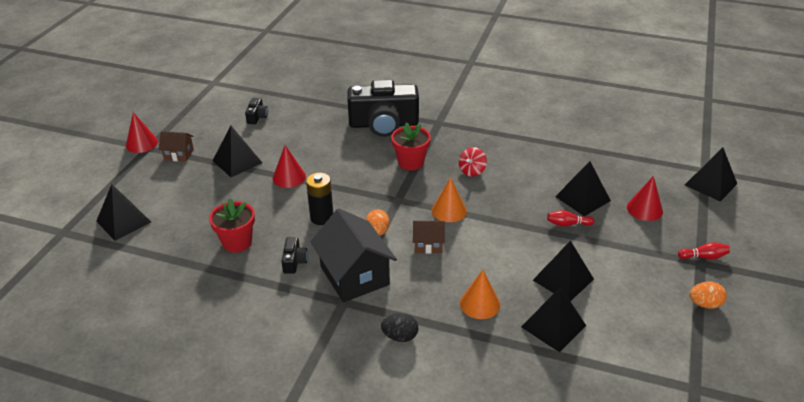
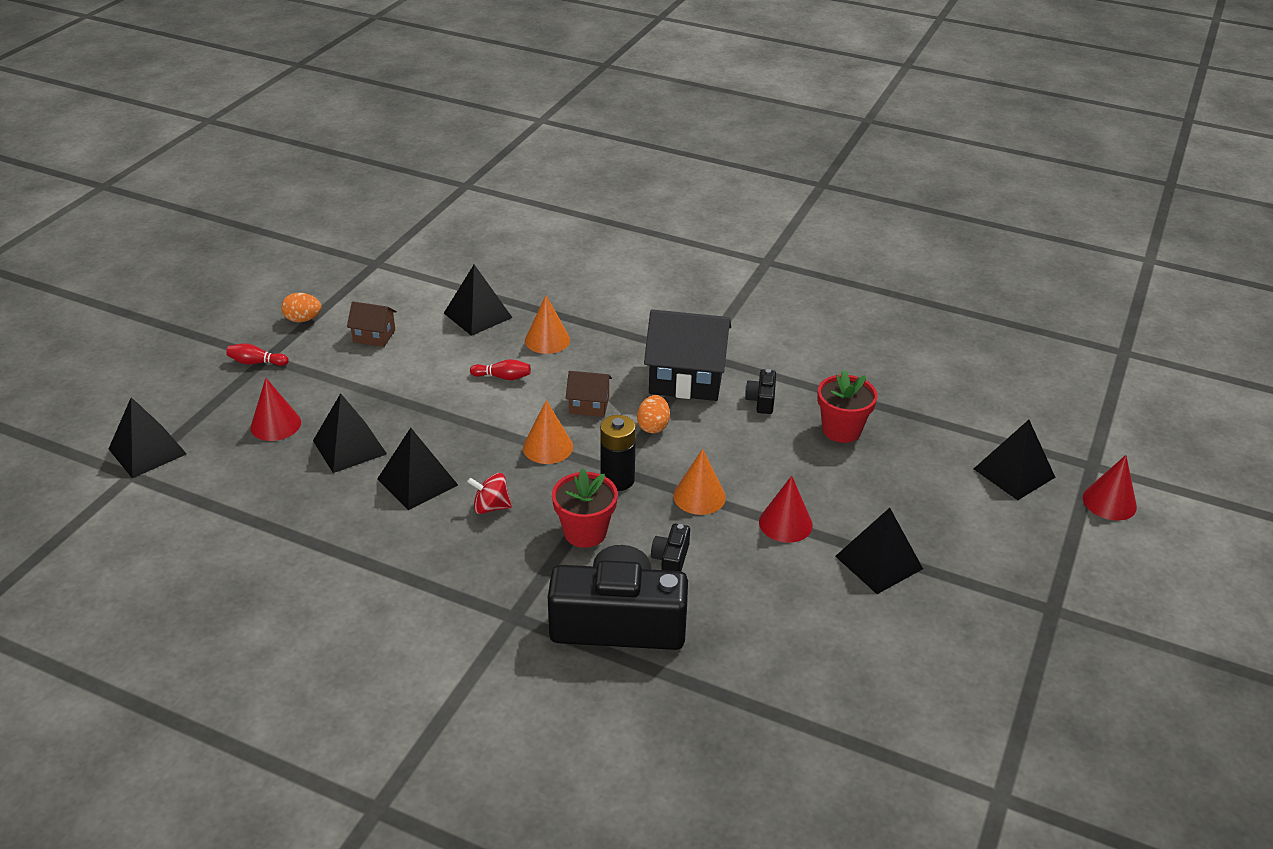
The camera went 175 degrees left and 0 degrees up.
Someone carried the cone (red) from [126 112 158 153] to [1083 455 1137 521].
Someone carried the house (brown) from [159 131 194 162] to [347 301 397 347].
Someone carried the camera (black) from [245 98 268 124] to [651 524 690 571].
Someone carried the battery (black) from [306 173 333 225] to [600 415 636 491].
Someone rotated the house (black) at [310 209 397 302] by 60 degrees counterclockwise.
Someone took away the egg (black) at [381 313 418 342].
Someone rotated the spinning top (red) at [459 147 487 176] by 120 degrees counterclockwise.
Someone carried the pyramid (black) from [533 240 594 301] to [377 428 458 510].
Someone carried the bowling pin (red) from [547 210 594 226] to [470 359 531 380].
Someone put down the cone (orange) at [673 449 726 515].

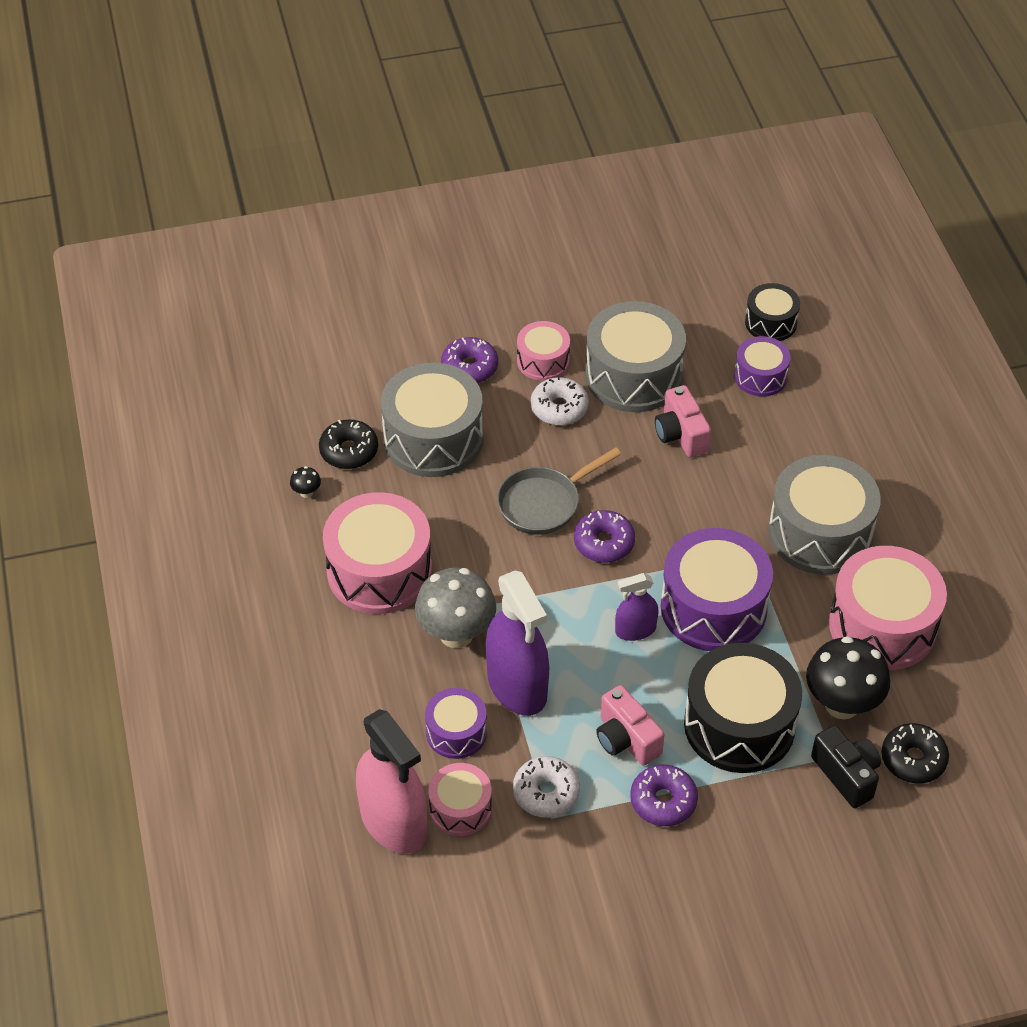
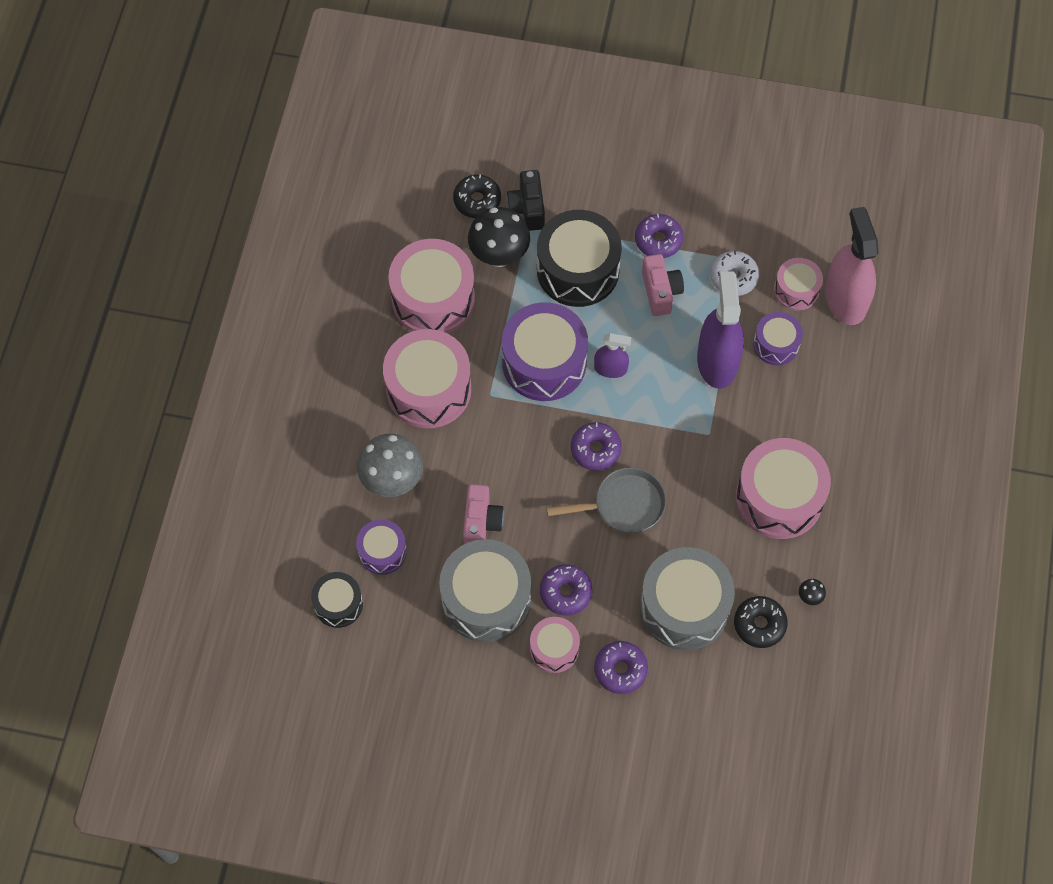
The camera went 155 degrees left and 15 degrees up.
Someone carried the mushroom (grey) from [415 568 496 648] to [357 434 423 497].
Someone repainted the donut (white) at [531 376 589 425], which became the donut (purple) at [540 564 592 615].
Someone repainted the drum (grey) at [768 455 881 575], which became the drum (pink) at [383 329 471 428].

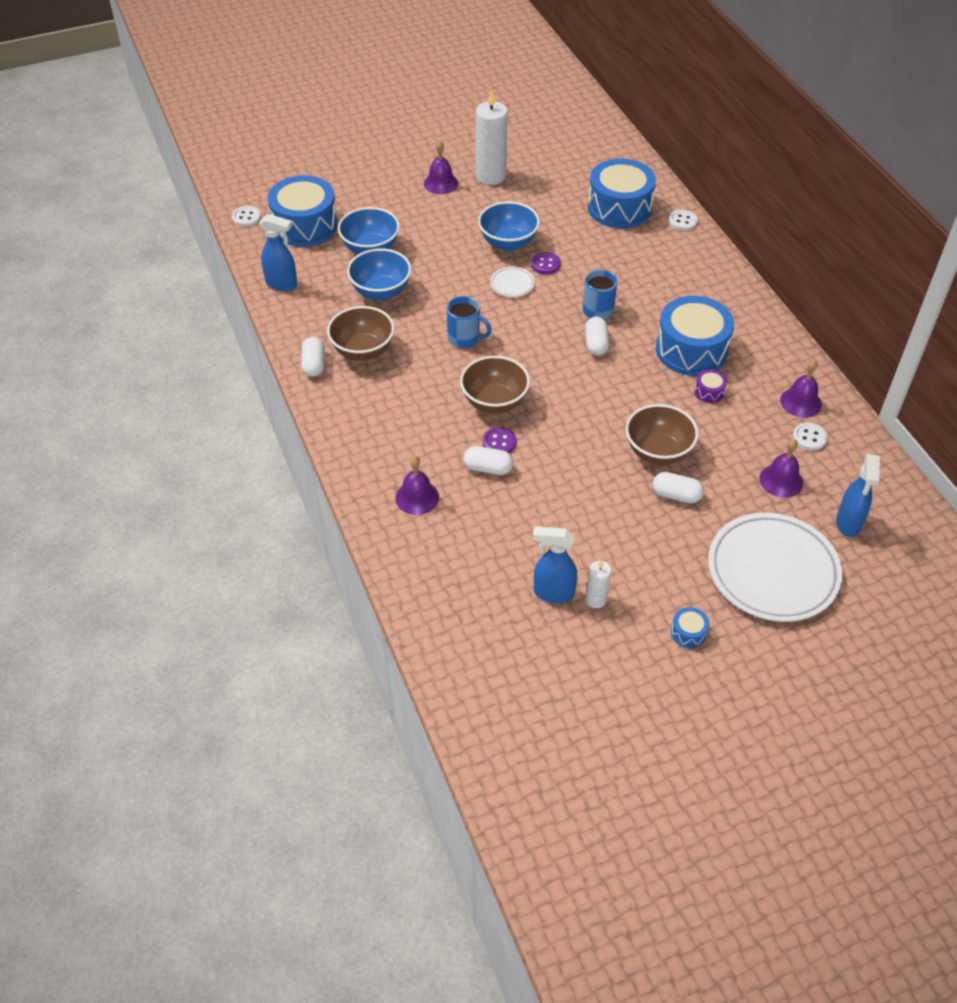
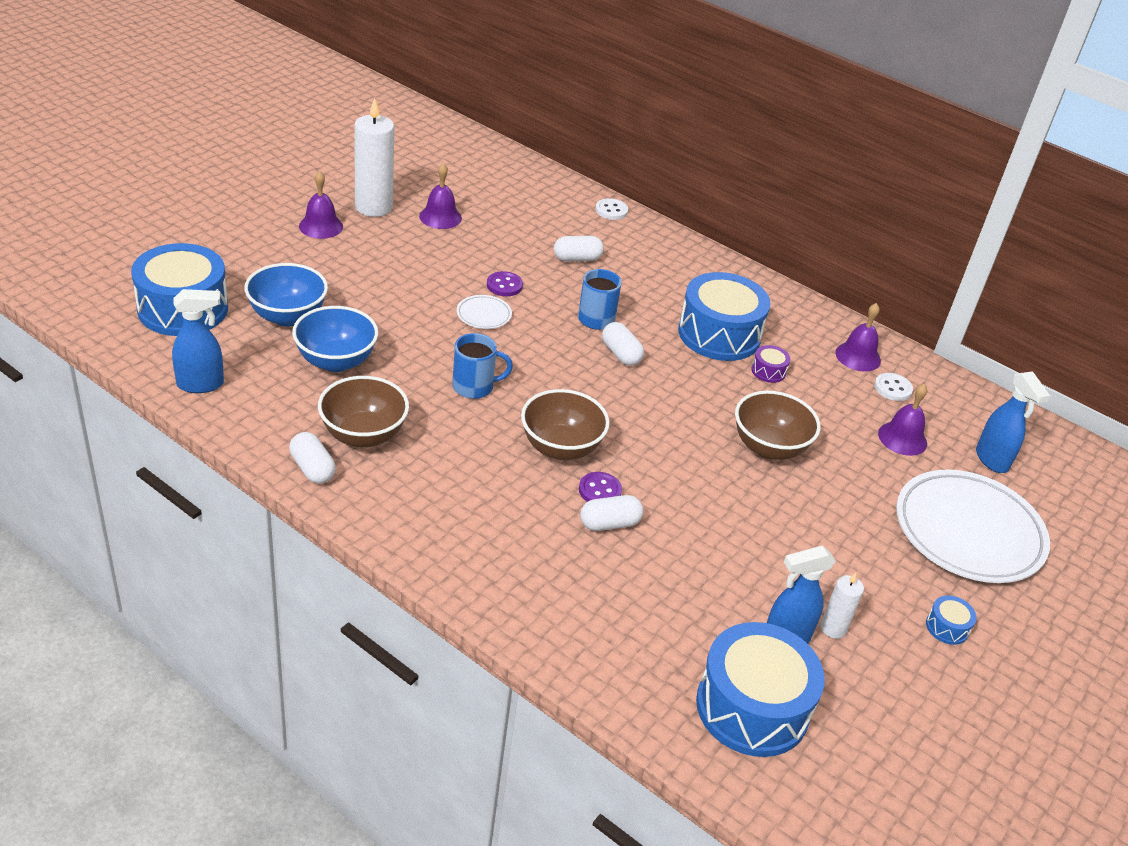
The camera went 35 degrees left and 10 degrees down.
Someone took away the button (white) at [232 206 261 227].
Someone carried the bell (purple) from [395 456 439 515] to [419 163 462 229].
Someone took away the bowl (blue) at [478 201 540 251].
Someone carried the drum (blue) from [588 158 656 229] to [696 622 825 757].
Someone carried the capsule (white) from [653 472 704 503] to [554 236 604 261].

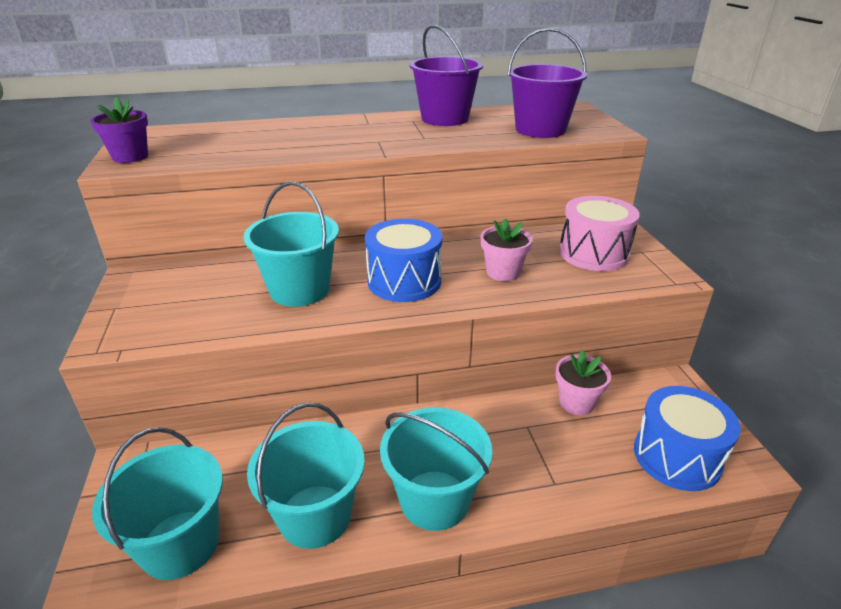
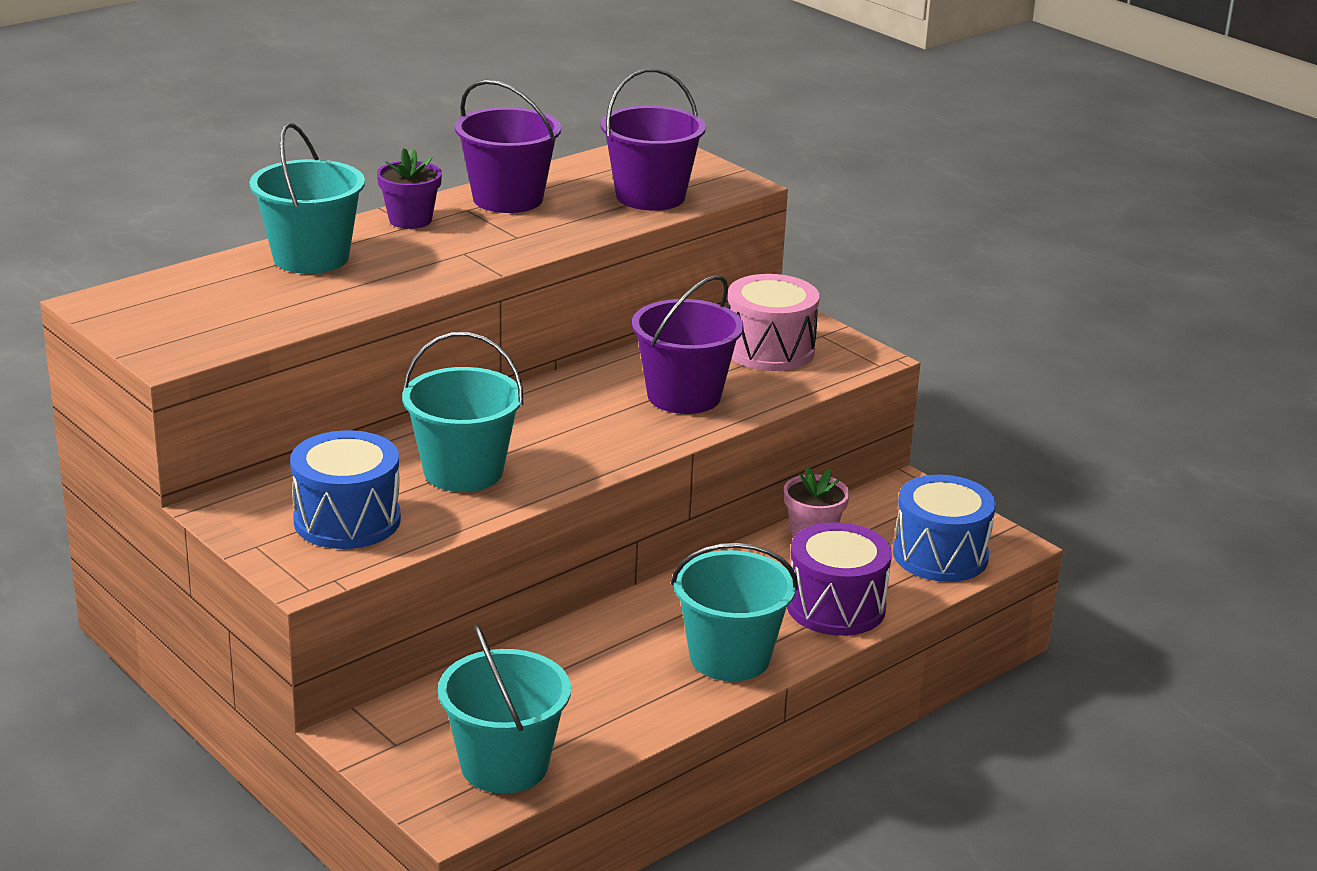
The camera went 30 degrees left and 5 degrees down.
Someone carried the flower pot (purple) from [90 96 148 163] to [377 148 442 229].
Someone carried the bucket (turquoise) from [247 403 365 549] to [249 123 365 274].
Someone carried the drum (blue) from [365 219 442 302] to [290 430 401 549].
Someone swapped the flower pot (pink) at [481 218 533 281] for the bucket (purple) at [632 275 744 414].
Someone put down the drum (purple) at [787 522 892 636].

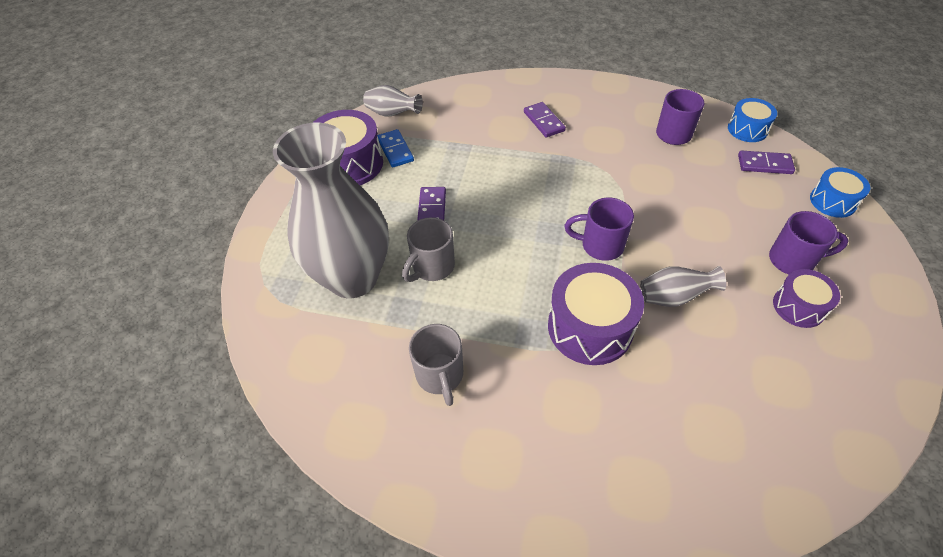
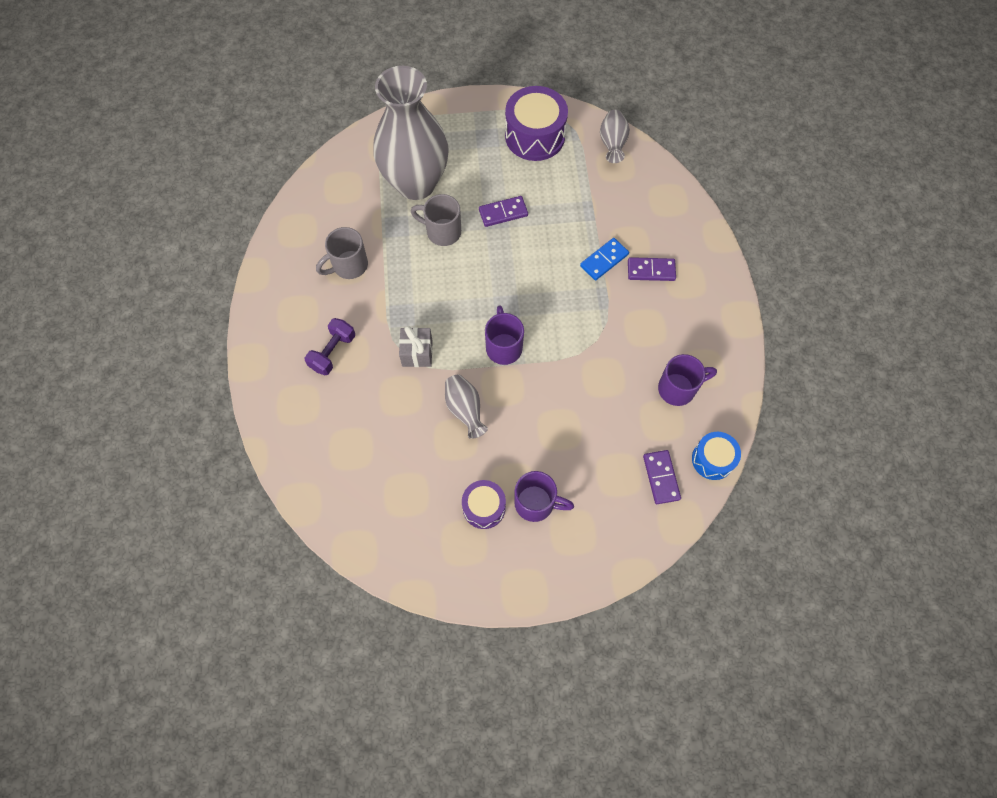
The camera went 70 degrees right and 15 degrees up.
Someone carried the domino (blue) from [377 129 414 168] to [580 238 629 280].
Someone rotated the domino (purple) at [524 102 566 137] by 45 degrees clockwise.
Someone swapped the drum (purple) at [548 263 644 365] for the gift (grey) at [399 326 433 367].
Someone rotated the mug (purple) at [769 211 849 274] by 60 degrees counterclockwise.
Someone took away the drum (blue) at [810 167 870 218].
Someone put down the dumbbell (purple) at [305 318 355 375].

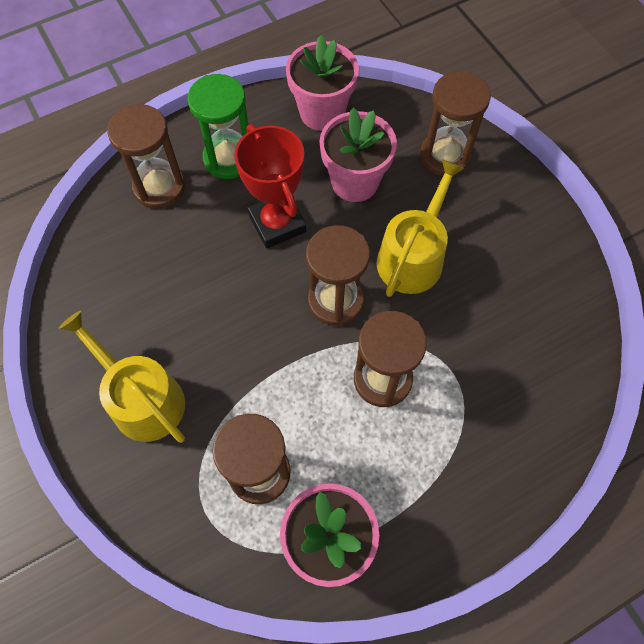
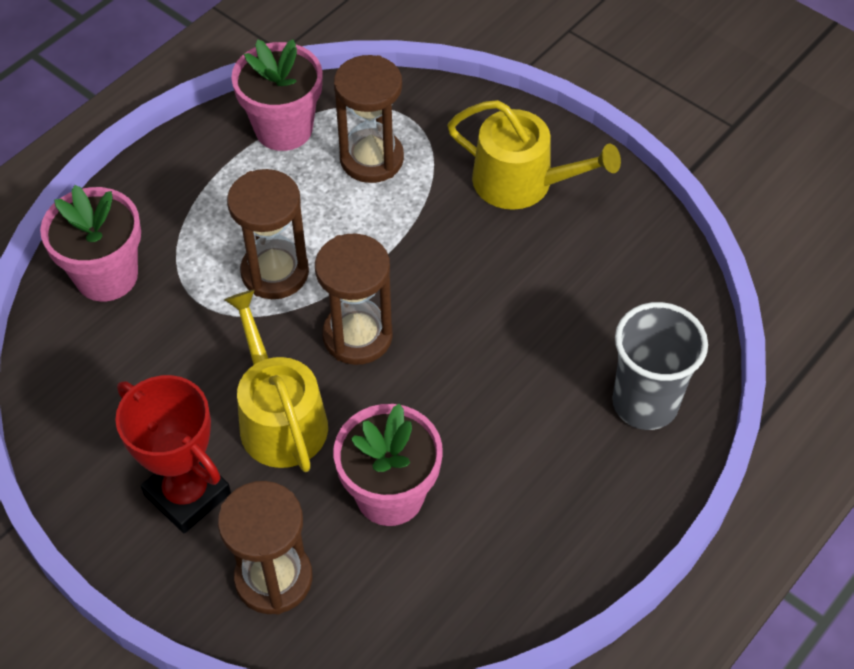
The camera went 160 degrees right and 10 degrees down.
Someone swapped the hourglass (brown) at [108 104 185 209] for the cup (grey) at [612 302 708 430].
Someone took away the hourglass (green) at [187 74 248 179].
Someone carried the trophy (red) from [234 124 306 248] to [115 375 231 533].
Someone carried the flower pot (pink) from [286 35 359 131] to [40 185 141 301].
Someone rotated the watering can (yellow) at [376 159 465 297] by 150 degrees clockwise.

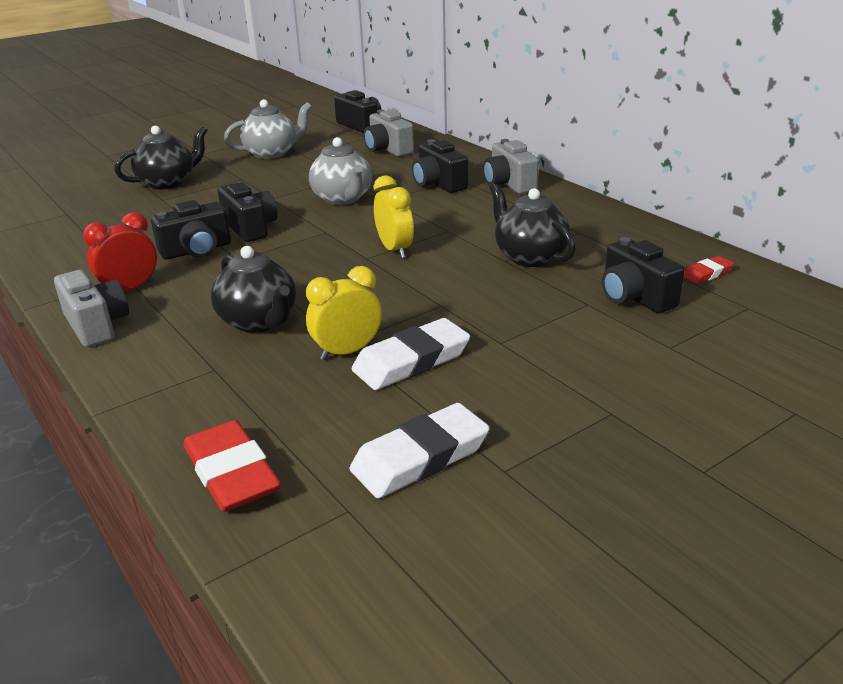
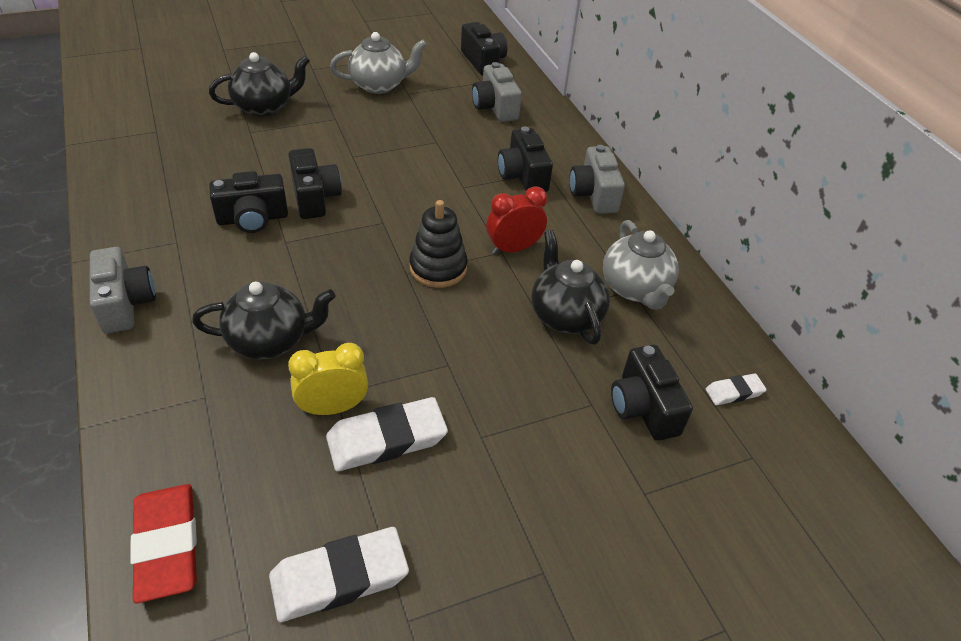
The camera went 10 degrees right and 15 degrees up.
Someone carried the clock (red) from [83 212 157 290] to [486 186 547 254].
Someone rotated the teapot (black) at [211 246 296 333] by 75 degrees counterclockwise.
Someone carried the teapot (grey) from [309 137 372 205] to [603 220 679 310].
Someone swapped the clock (yellow) at [374 175 414 258] for the stacking toy (black) at [409 200 468 288].
Someone repainted the eraser (red) at [684 256 734 284], which became the eraser (white) at [706 373 767 405].

